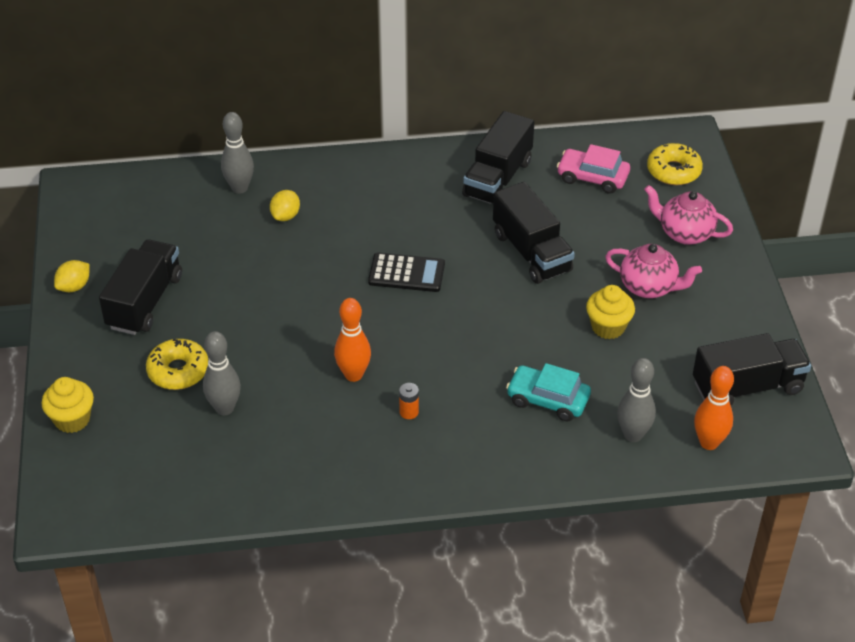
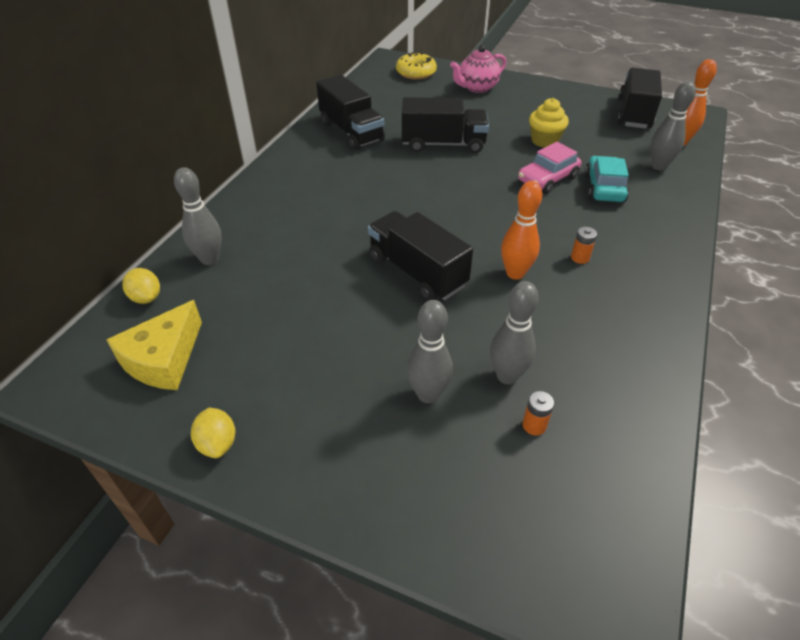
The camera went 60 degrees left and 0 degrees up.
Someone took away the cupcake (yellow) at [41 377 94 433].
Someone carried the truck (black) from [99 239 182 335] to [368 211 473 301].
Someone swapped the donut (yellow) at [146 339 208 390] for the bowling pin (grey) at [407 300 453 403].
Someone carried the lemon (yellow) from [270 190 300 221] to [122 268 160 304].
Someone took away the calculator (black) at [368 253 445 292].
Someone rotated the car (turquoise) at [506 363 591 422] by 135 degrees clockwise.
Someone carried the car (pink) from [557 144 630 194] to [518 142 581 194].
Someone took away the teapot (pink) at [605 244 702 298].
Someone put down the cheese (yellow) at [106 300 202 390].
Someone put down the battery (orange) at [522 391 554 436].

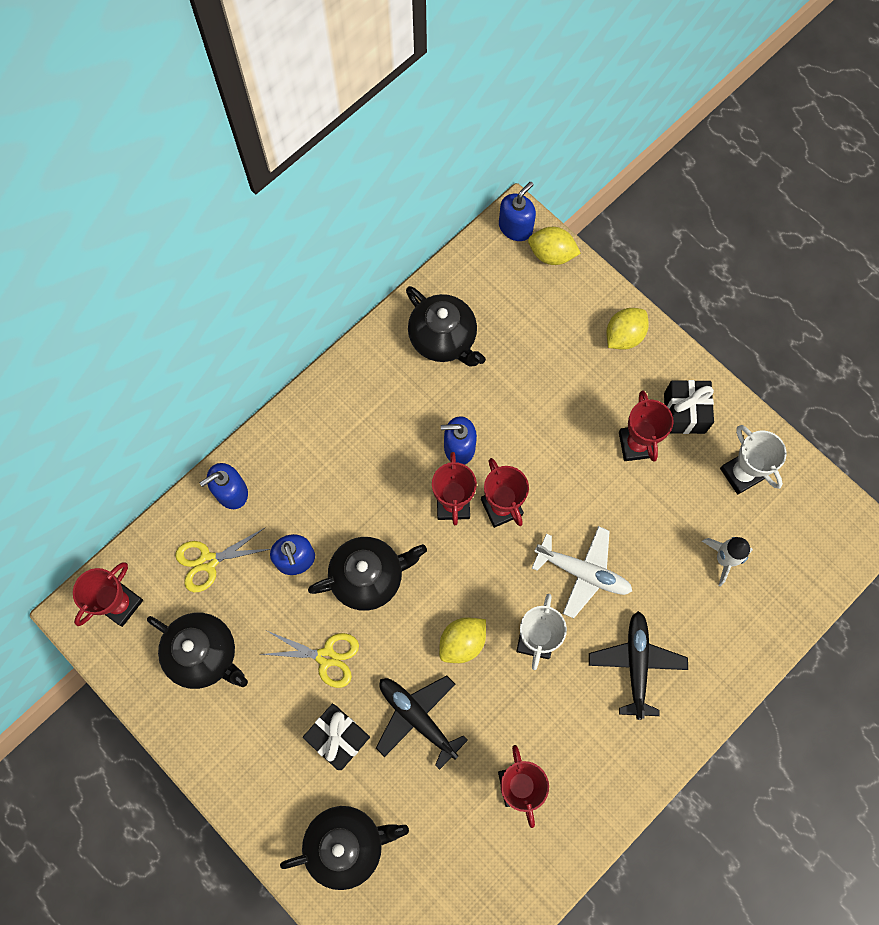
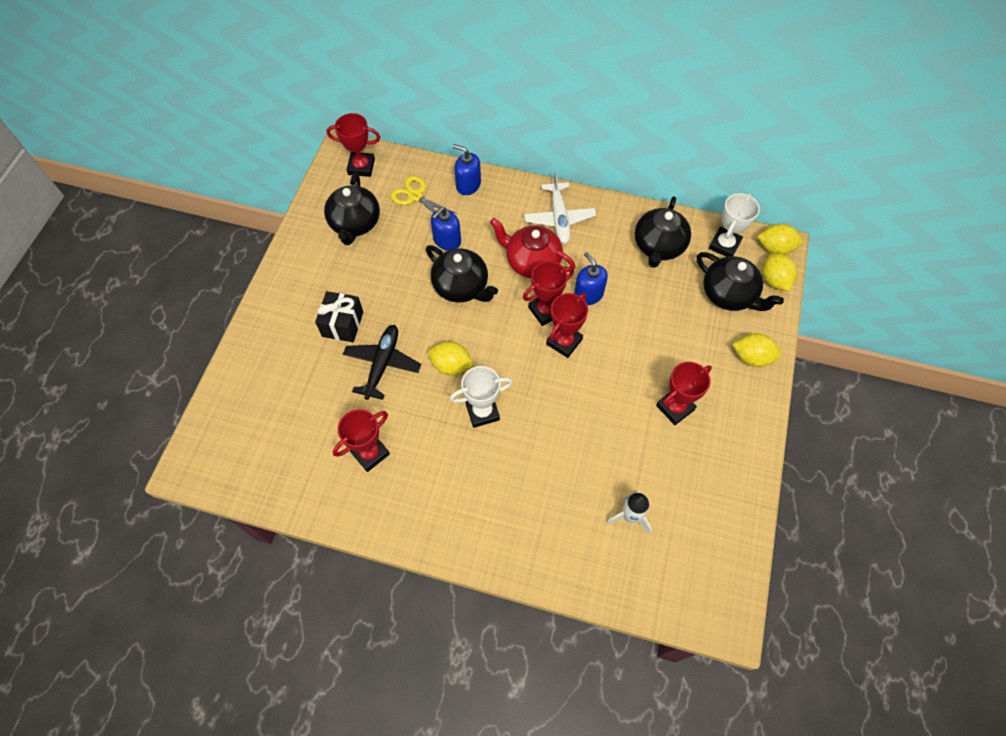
The camera went 60 degrees right and 10 degrees down.
Someone took away the scissors (yellow) at [261 631 359 688].
Someone carried the teapot (black) from [280 806 409 890] to [697 252 784 311].
Someone swapped the soap dispenser (blue) at [499 182 536 241] for the lemon (yellow) at [757 224 803 255].
Someone carried the plane (white) from [532 526 632 618] to [524 171 596 244].
Someone took away the plane (black) at [589 611 688 720].
Someone took away the gift (black) at [664 380 714 434].
Someone carried the trophy (white) from [720 425 787 494] to [709 193 760 257].
Someone put down the teapot (red) at [490 218 575 278].

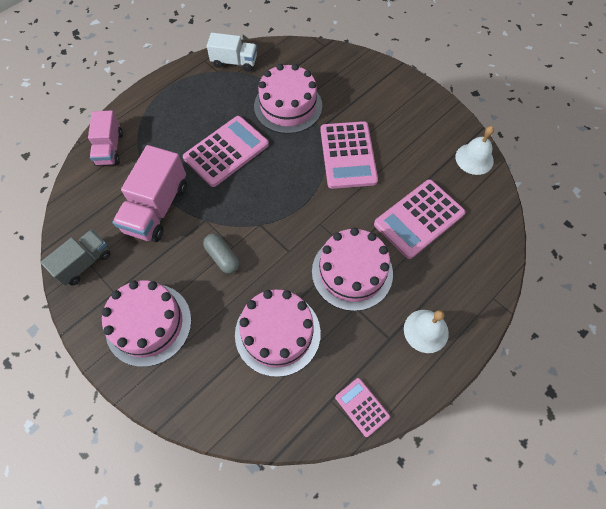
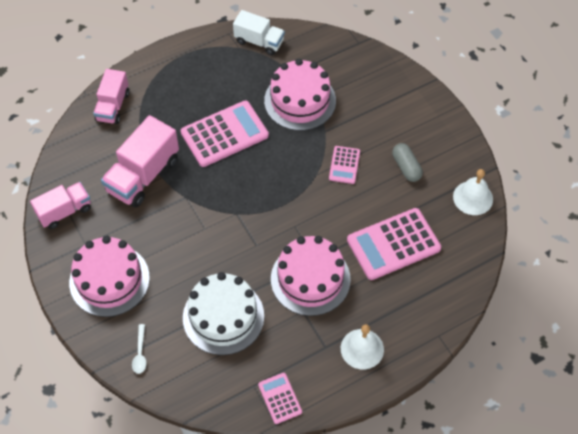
The camera went 15 degrees right and 5 degrees down.
Someone repainted the truck (grey) at [40 229 111 286], which became the truck (pink) at [30 182 91 229].
Someone carried the capsule (grey) from [203 234 239 274] to [392 143 423 182].
Someone repainted the cake (pink) at [235 289 321 377], which became the cake (white) at [183 272 264 355].
Someone scaled the calculator (pink) at [320 121 378 189] by 0.52.
Someone put down the spoon (white) at [132 324 147 374].

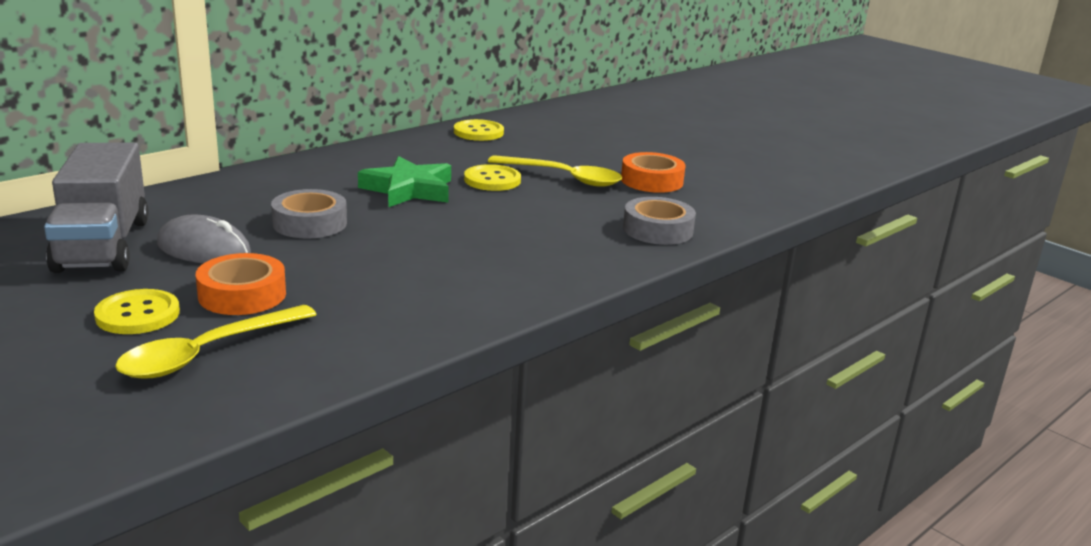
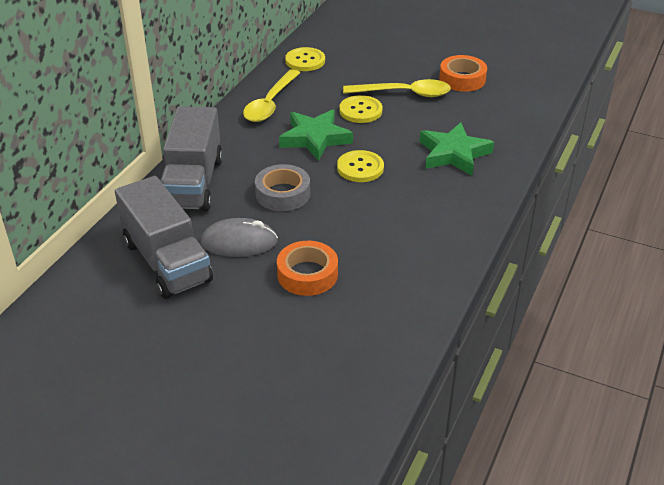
The camera went 20 degrees left and 15 degrees up.
Someone carried the button (yellow) from [94 289 180 334] to [337 150 384 182].
Someone carried the spoon (yellow) from [115 305 317 378] to [243 69 300 122].
Someone took away the tape (grey) at [623 197 696 245].
Someone put down the truck (grey) at [161 106 223 211].
Someone put down the star (green) at [419 122 494 176].

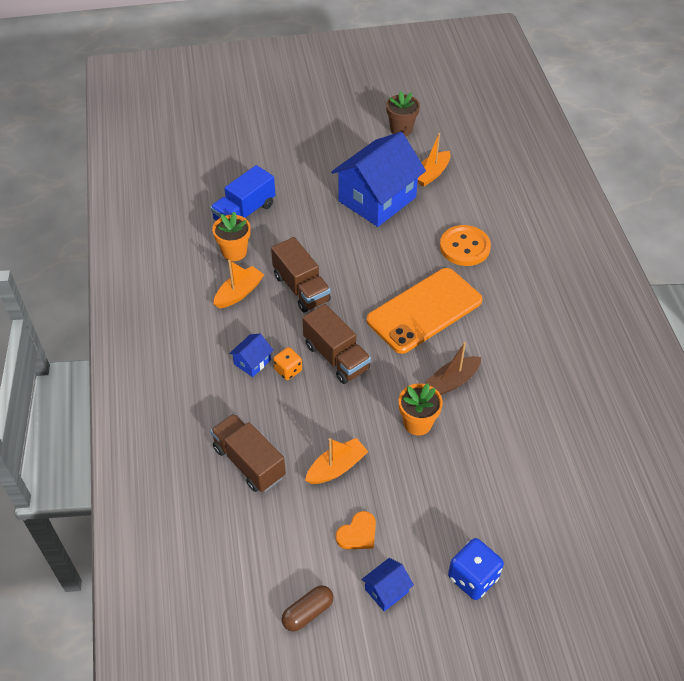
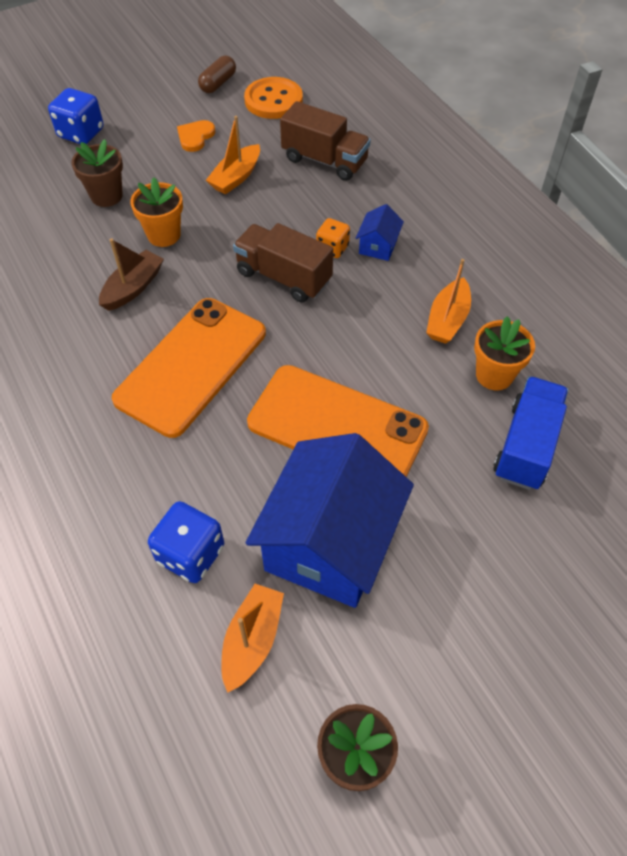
The camera went 160 degrees right and 5 degrees up.
Someone took away the truck (brown) at [271 237 331 313].
Someone took away the house (blue) at [361 558 414 611].
Someone carried the button (orange) from [440 225 491 266] to [244 77 303 119].
Someone put down the flower pot (brown) at [71 139 123 207].
Someone put down the dice (blue) at [148 501 224 583].
Someone put down the phone (orange) at [247 365 429 477].

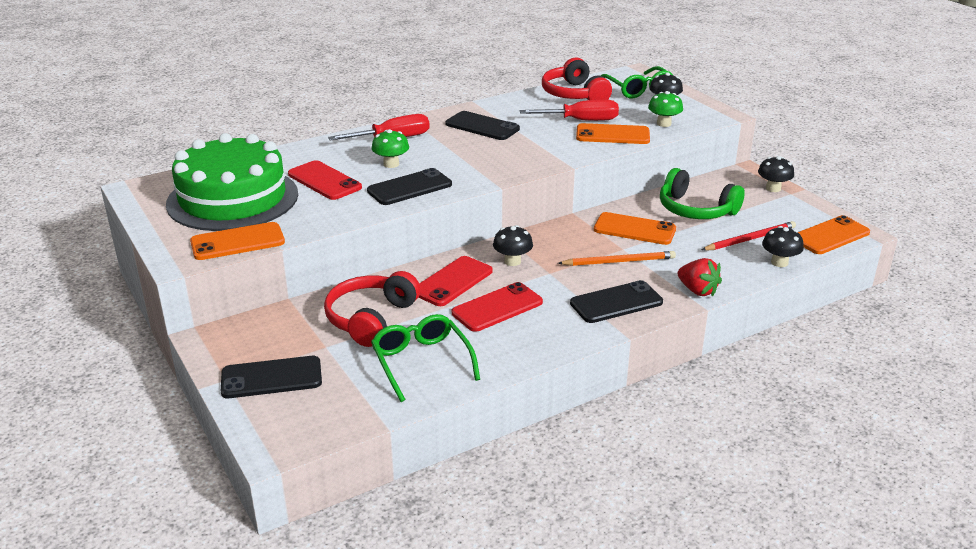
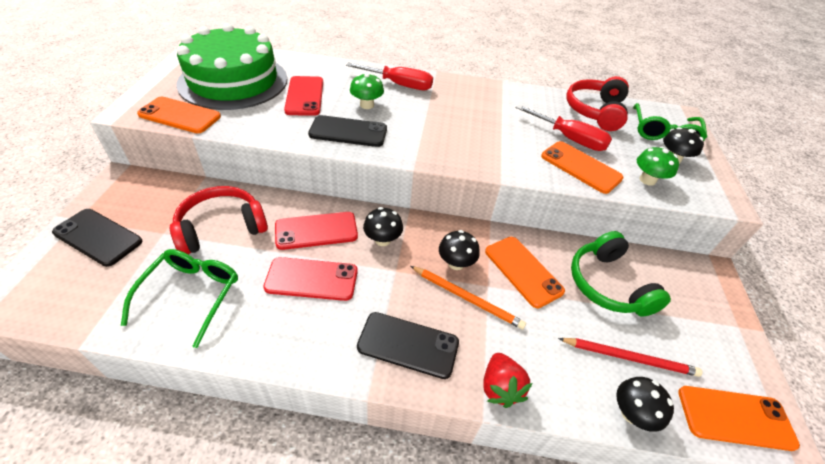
The camera went 35 degrees right and 15 degrees up.
Someone took away the phone (black) at [445 111 520 140].
Someone carried the mushroom (black) from [758 156 794 192] to [439 230 480 270].

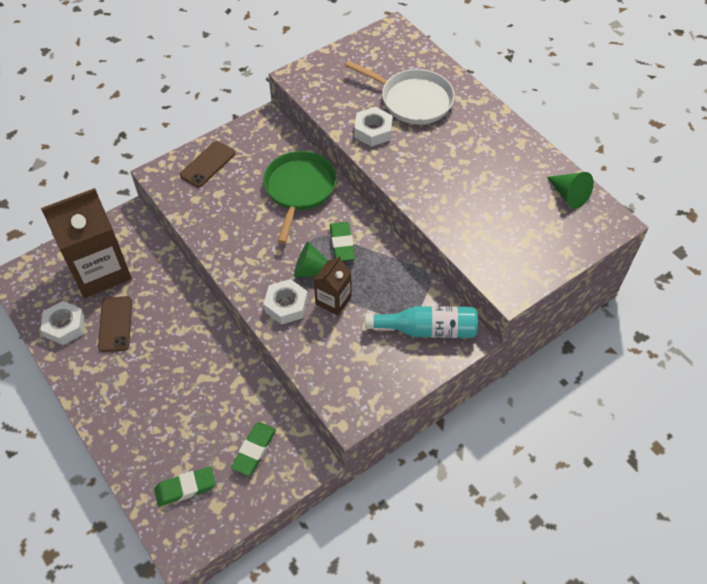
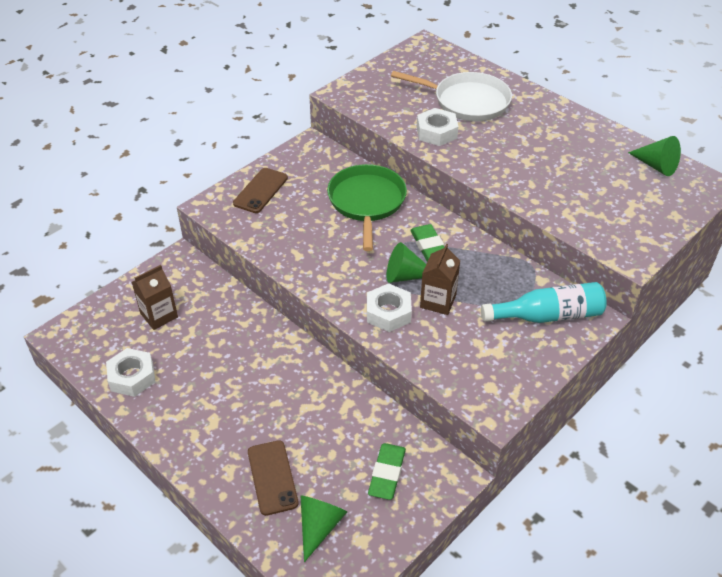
The camera went 10 degrees left and 10 degrees down.
Someone scaled the carton (brown) at [41 188 132 298] by 0.49.
Someone carried the phone (brown) from [98 296 132 352] to [248 440 299 516].
Someone swapped the eraser (green) at [154 467 216 506] for the cone (green) at [301 496 347 562].

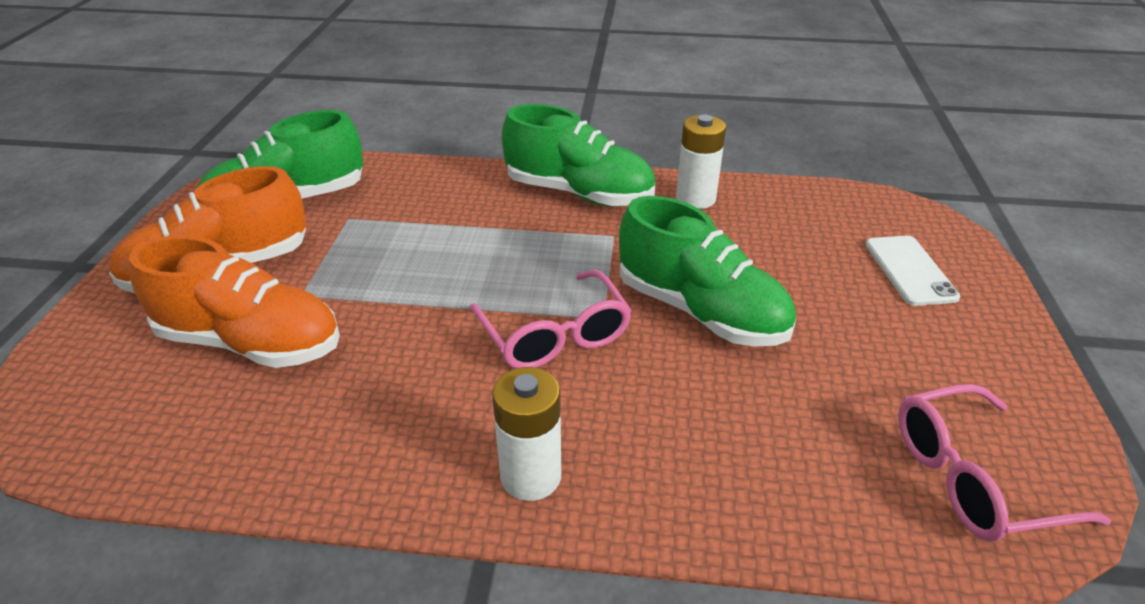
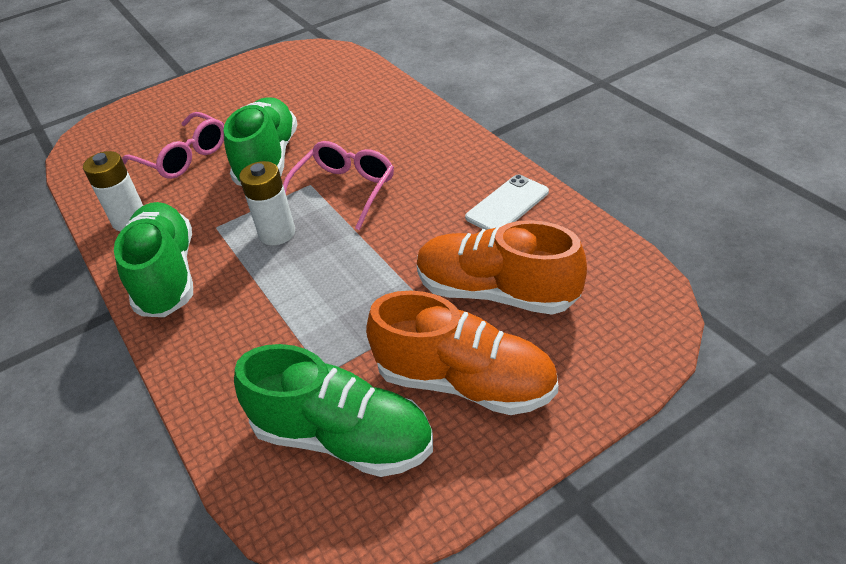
The camera went 125 degrees left and 5 degrees up.
Someone rotated the shoe (orange) at [129 235 340 368] by 45 degrees counterclockwise.
Someone carried the battery (white) from [492 367 561 501] to [239 161 295 245].
Someone carried the phone (white) from [866 236 961 306] to [465 175 549 230].
Someone carried the glasses (pink) from [898 384 1111 542] to [122 112 224 179].

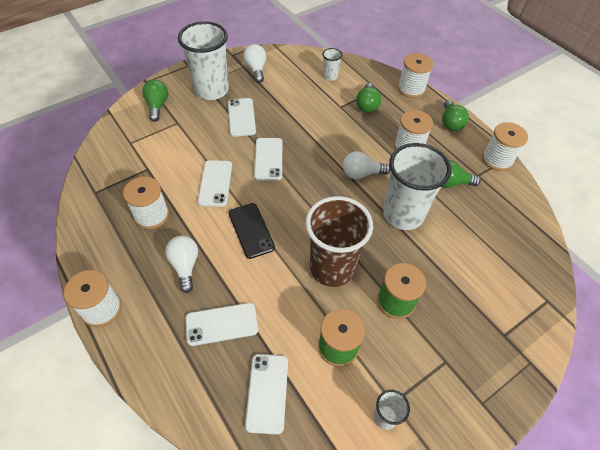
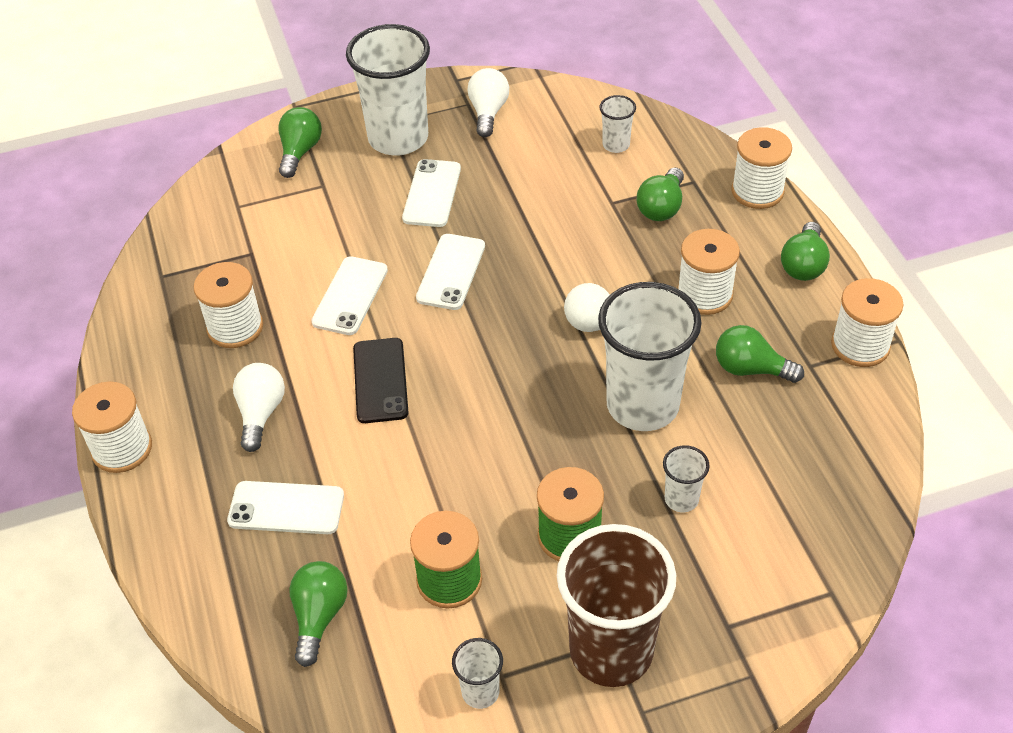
The camera went 20 degrees right and 5 degrees down.
Someone swapped the phone (white) at [245 354 288 434] for the light bulb (green) at [289 561 348 667].
Someone carried the cup (brown) from [305 196 373 287] to [557 524 676 687].
Someone put down the cup (white) at [663 445 710 512].

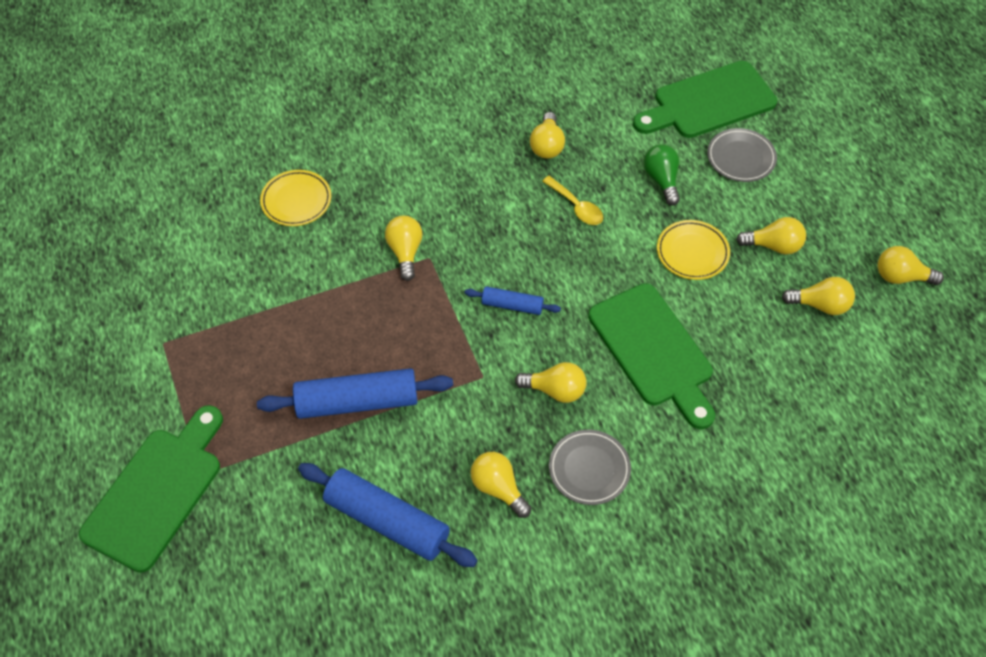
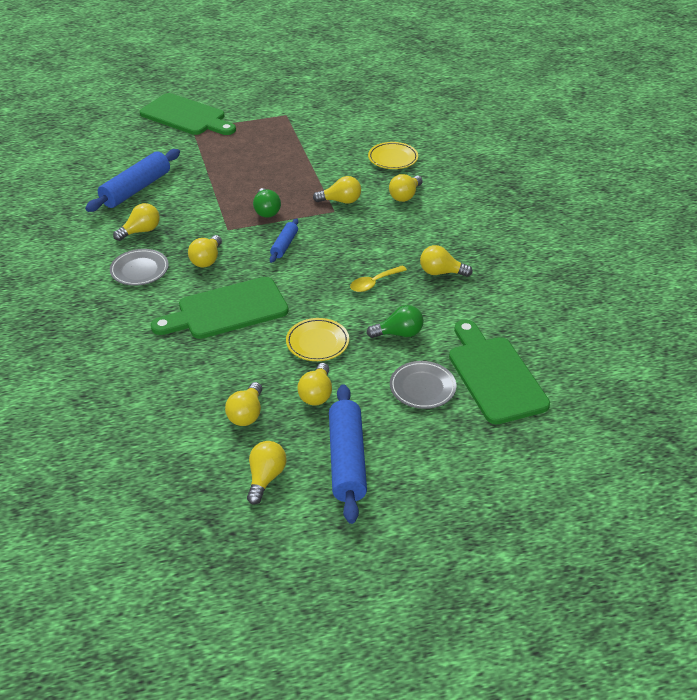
The camera went 95 degrees right and 15 degrees down.
Someone carried the rolling pin (blue) from [257 368 453 419] to [329 384 367 524].
Someone put down the light bulb (green) at [253 188 281 218].
Someone put down the light bulb (yellow) at [389 174 423 202].

